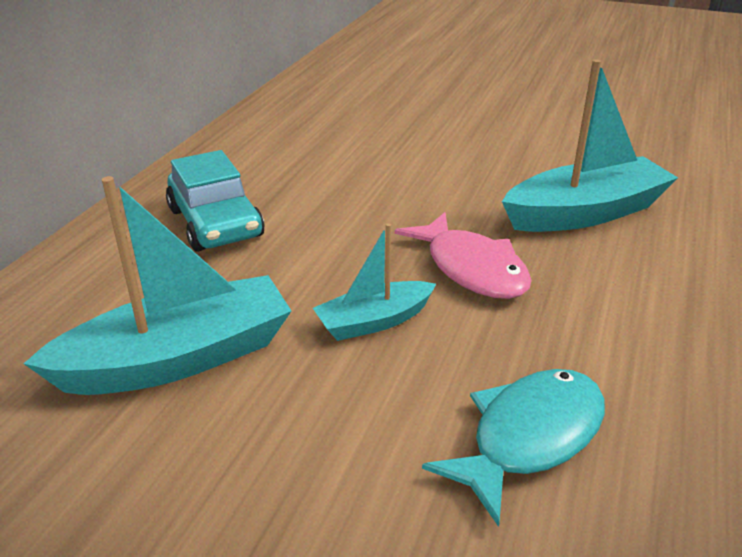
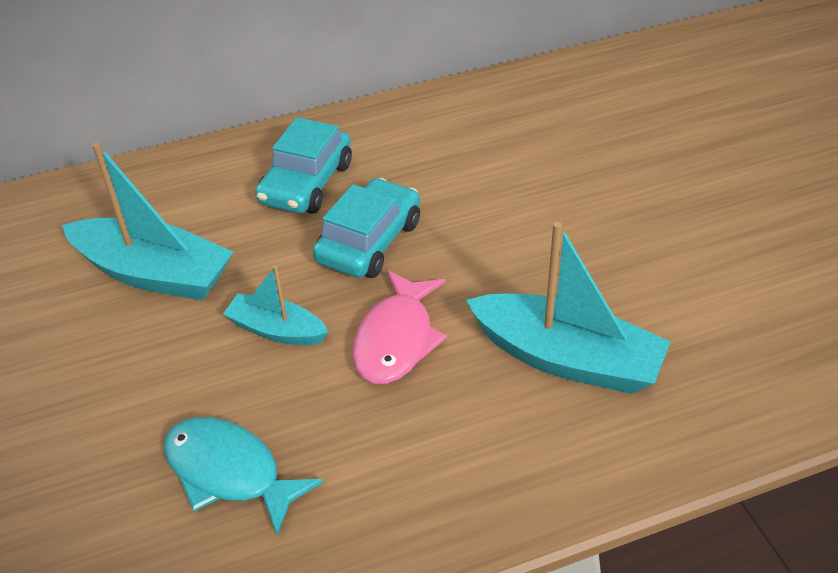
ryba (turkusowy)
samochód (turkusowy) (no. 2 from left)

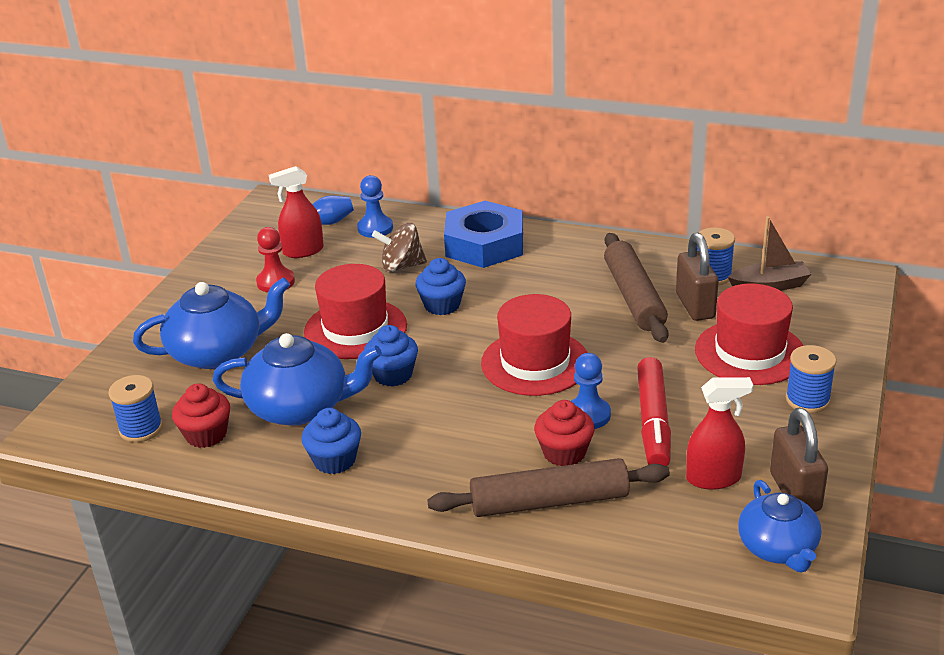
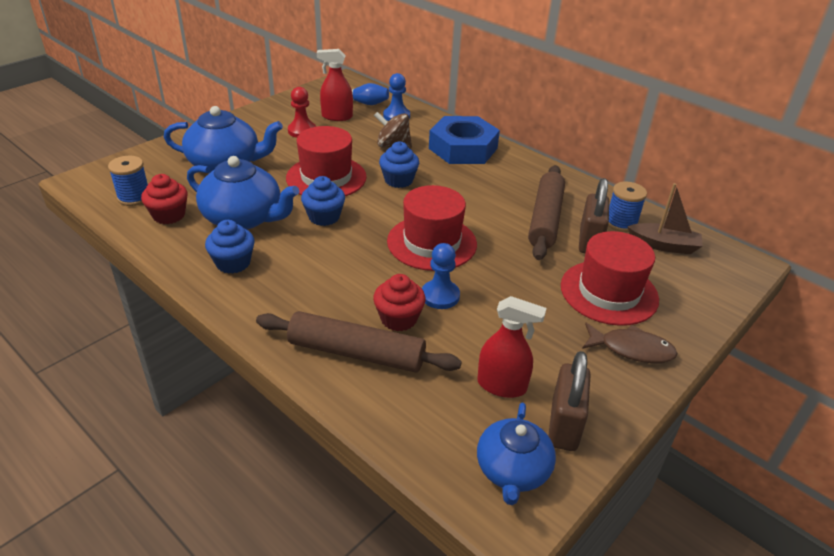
ryba (brązowy)
flamaster (czerwony)

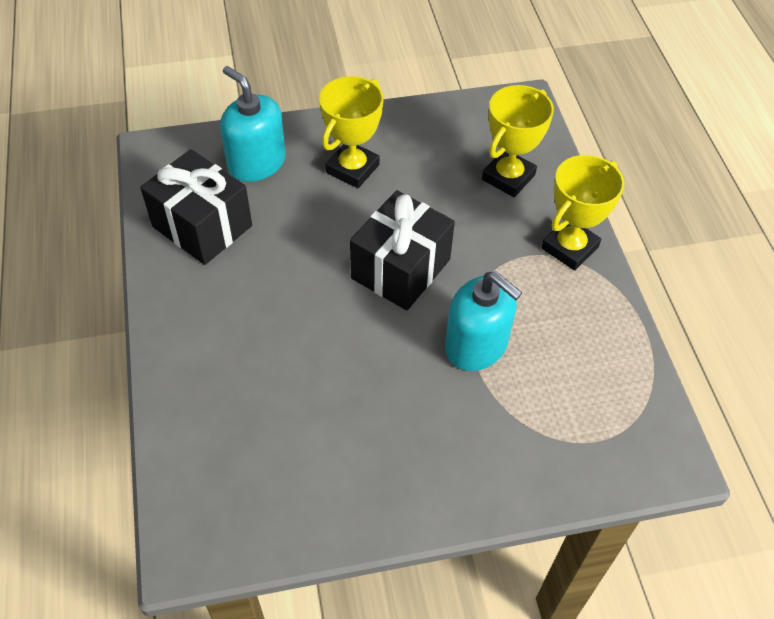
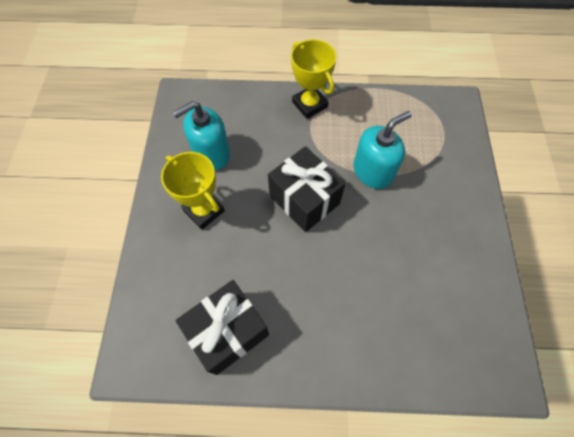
dozownik mydła (turkusowy) (no. 1 from left)
puchar (żółty) (no. 2 from left in the first image)

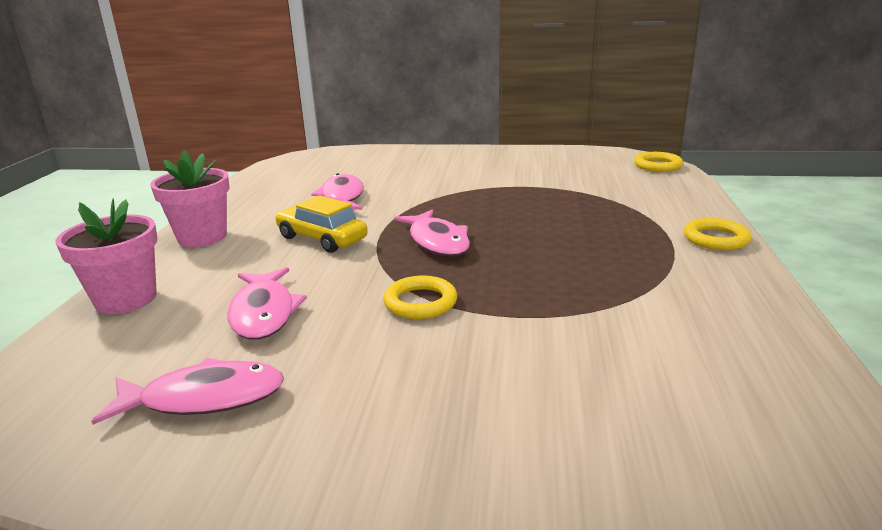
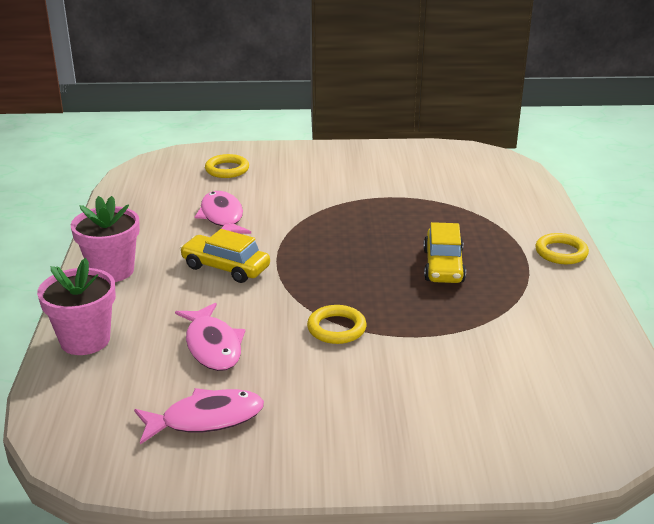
pierścień (żółty) (no. 1 from left)
samochód (żółty) (no. 2 from left)
ryba (różowy) (no. 4 from left in the first image)

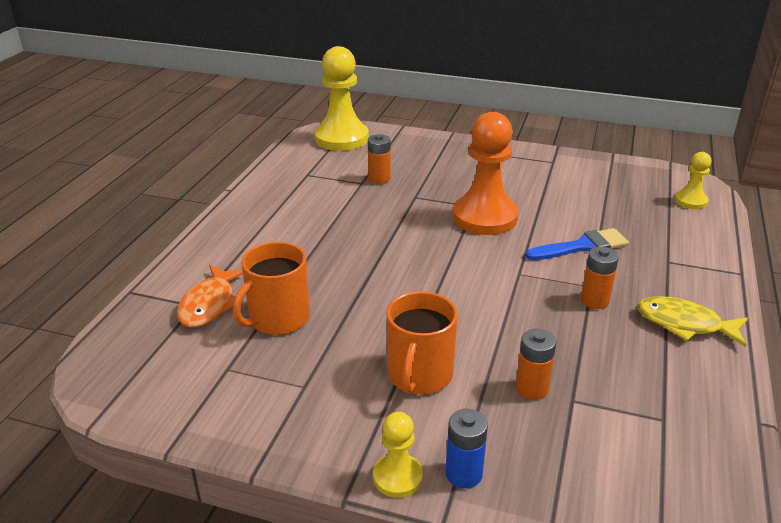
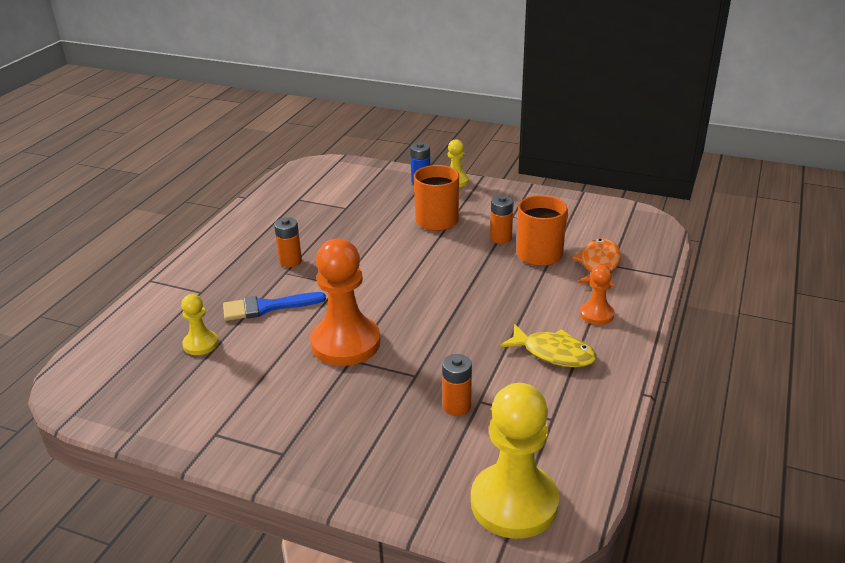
pionek (żółty) (no. 1 from left)
bateria (pomarańczowy) (no. 3 from left)
ryba (żółty)
pionek (pomarańczowy) (no. 2 from left)

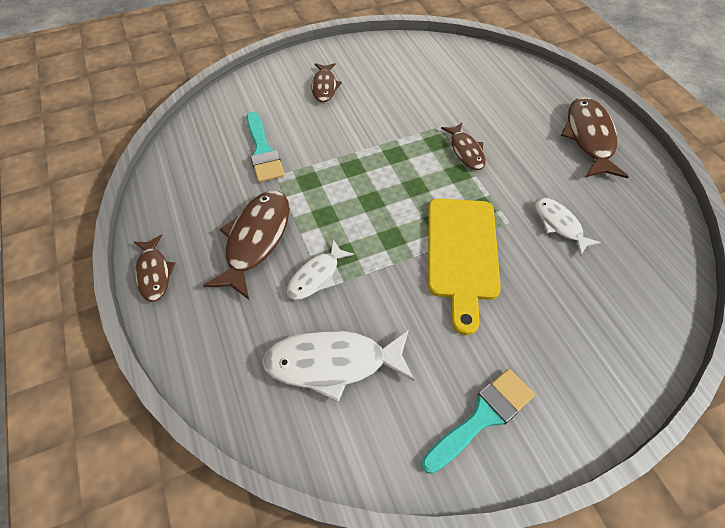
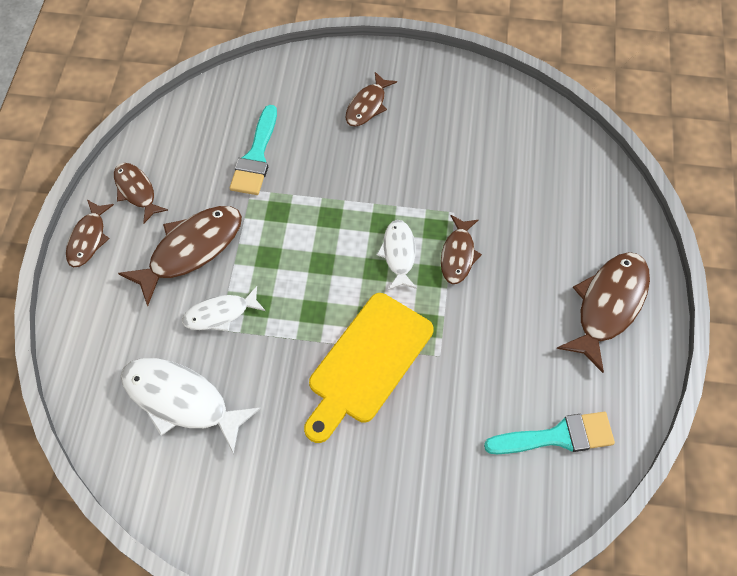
ryba (brązowy) (no. 2 from left)
ryba (biały) (no. 3 from left)
pędzel (turkusowy) (no. 2 from left)

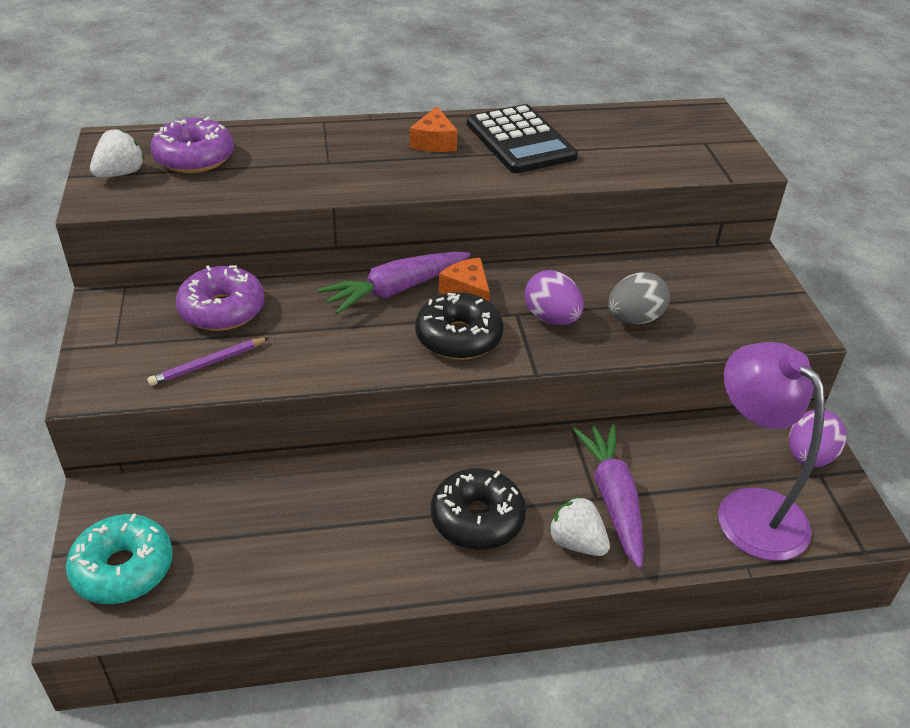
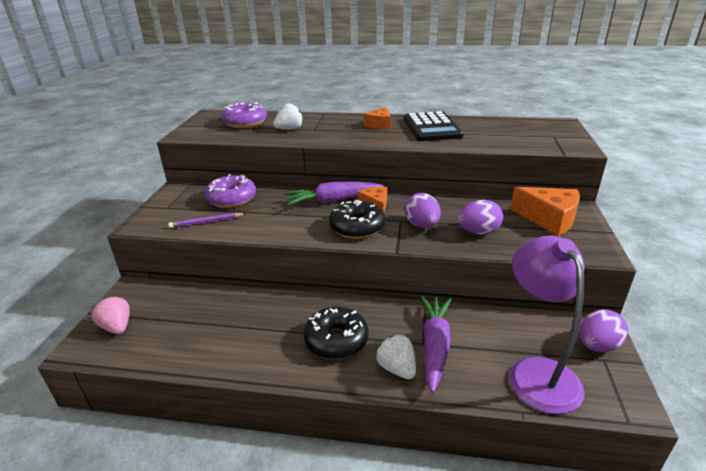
truskawka (różowy)
truskawka (biały) (no. 1 from left)
jajko (fioletowy) (no. 2 from left)
ser (pomarańczowy) (no. 3 from left)

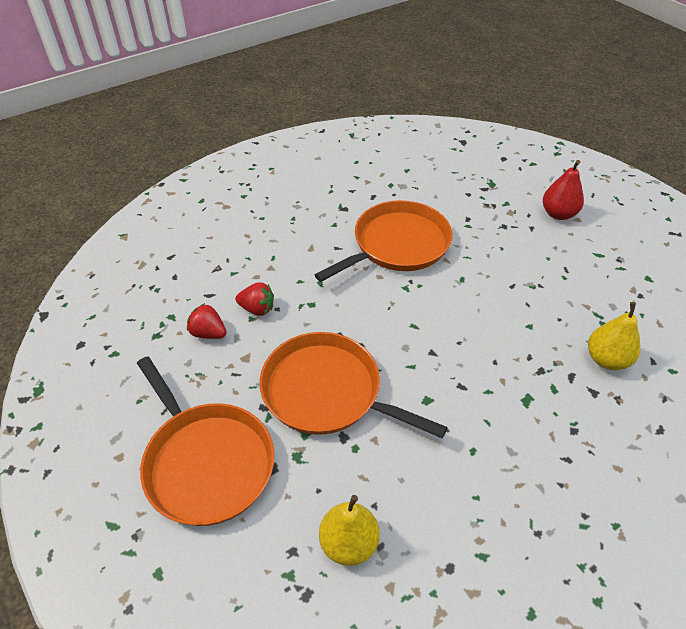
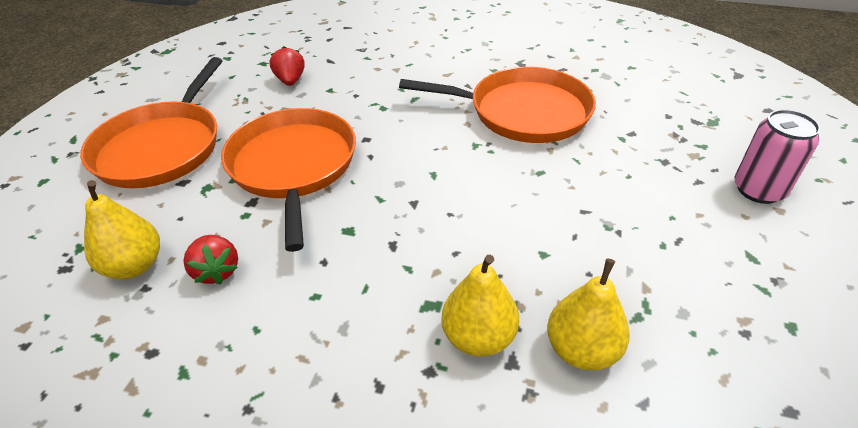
truskawka (czerwony) (no. 1 from left)
gruszka (żółty) (no. 2 from left)
puszka (różowy)

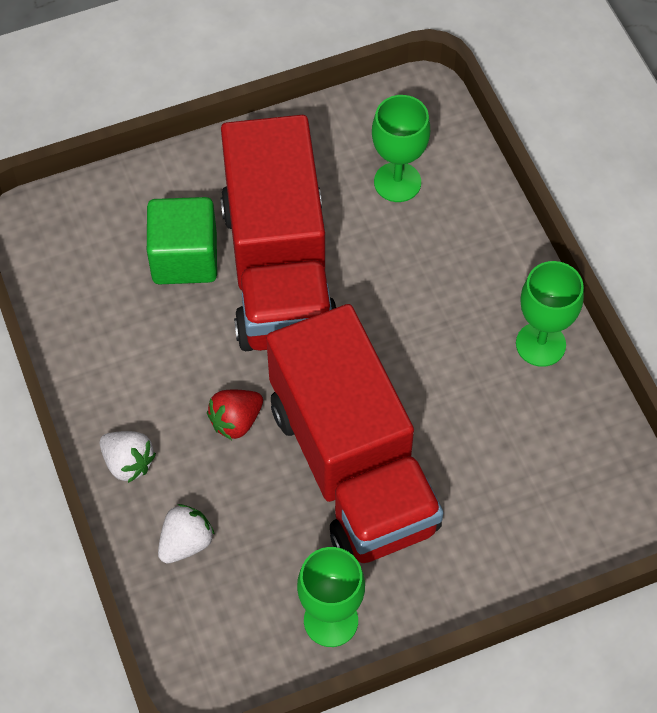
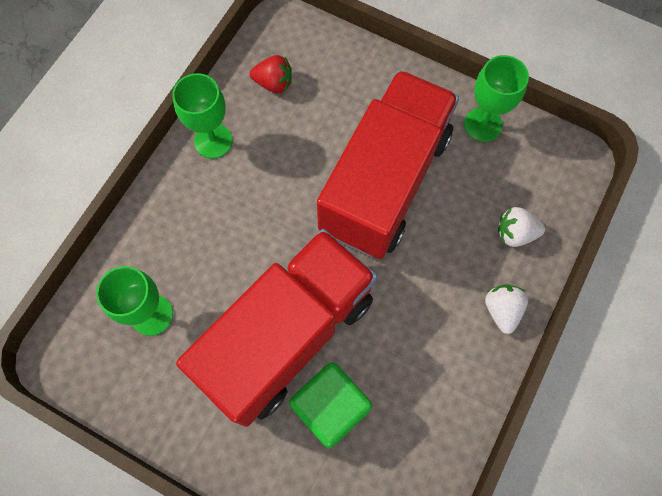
truskawka (czerwony)

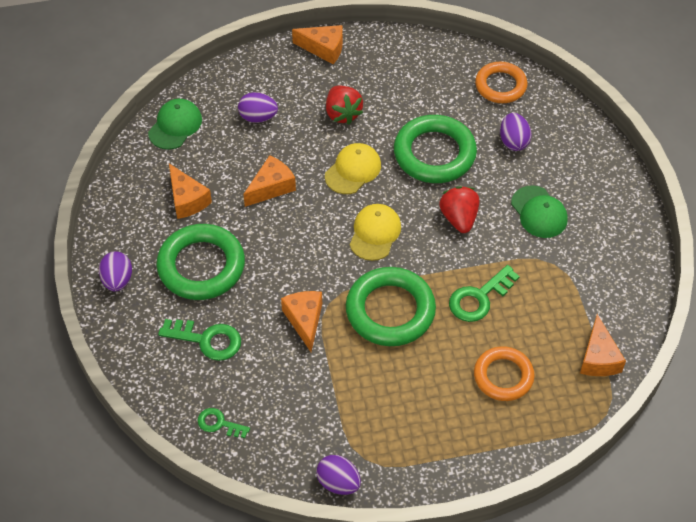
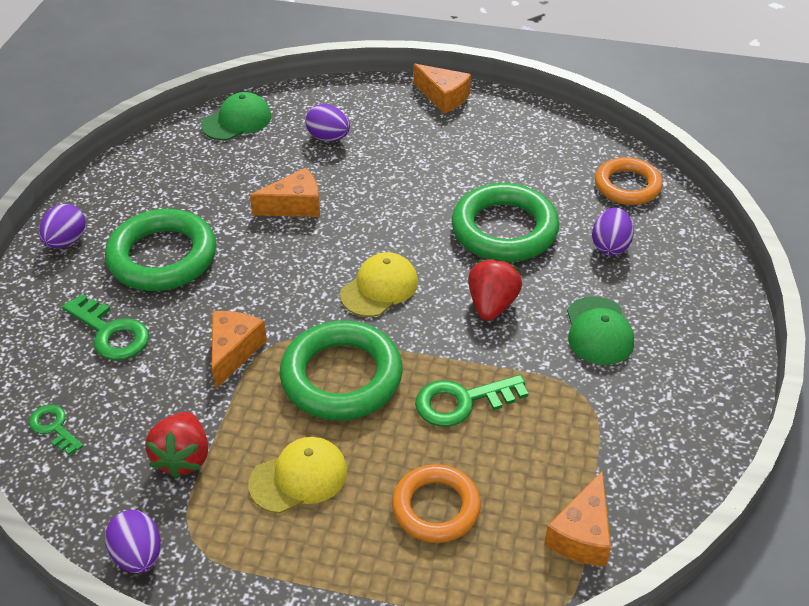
truskawka (czerwony) (no. 1 from left)
czapka (żółty) (no. 1 from left)
ser (pomarańczowy) (no. 1 from left in the first image)

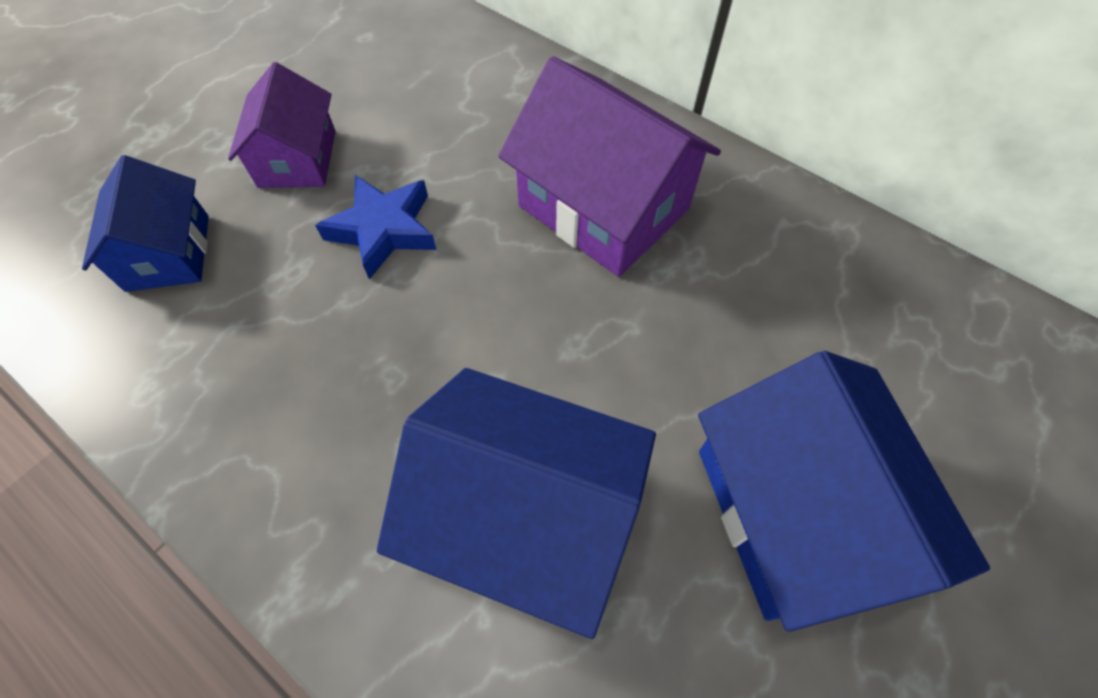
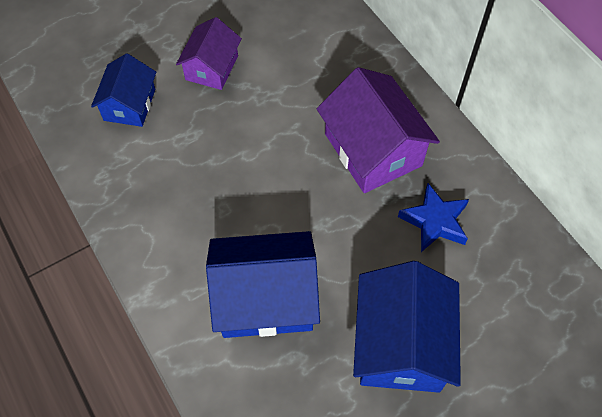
domek (niebieski) (no. 2 from left)
gwiazda (niebieski)

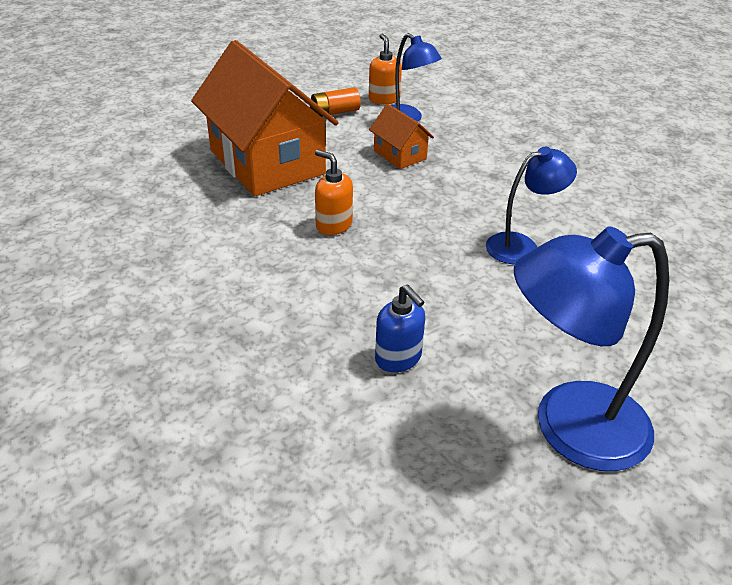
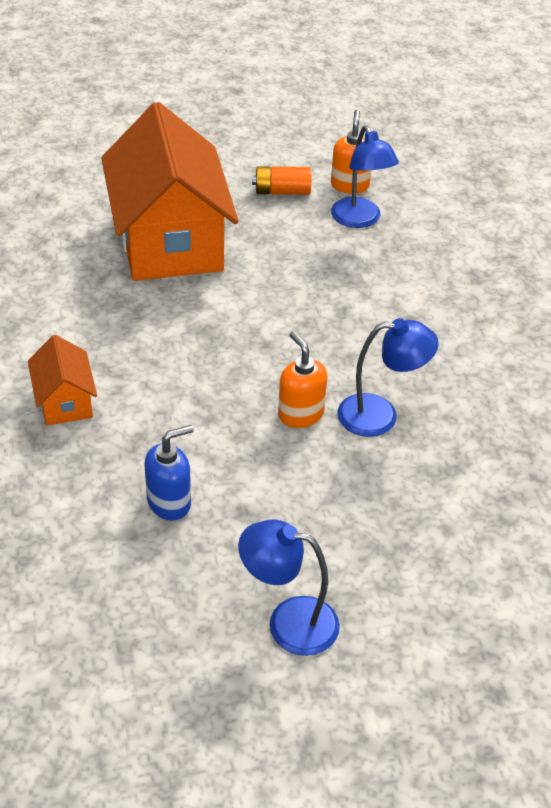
domek (pomarańczowy) (no. 1 from left)
dozownik mydła (niebieski)
lampka (niebieski) (no. 1 from left)
dozownik mydła (pomarańczowy) (no. 1 from left)

